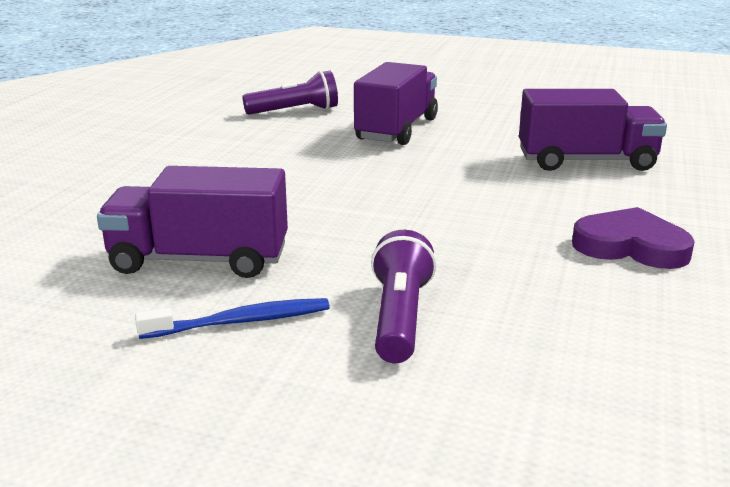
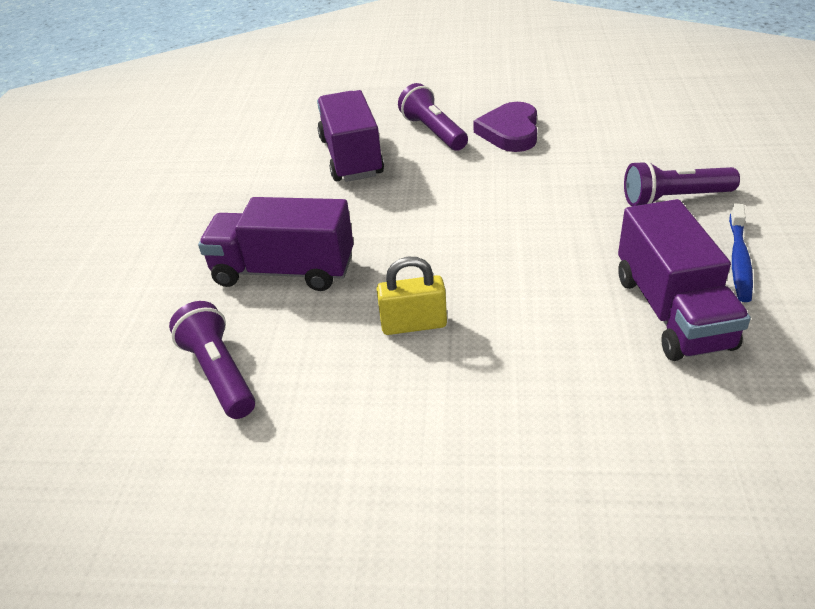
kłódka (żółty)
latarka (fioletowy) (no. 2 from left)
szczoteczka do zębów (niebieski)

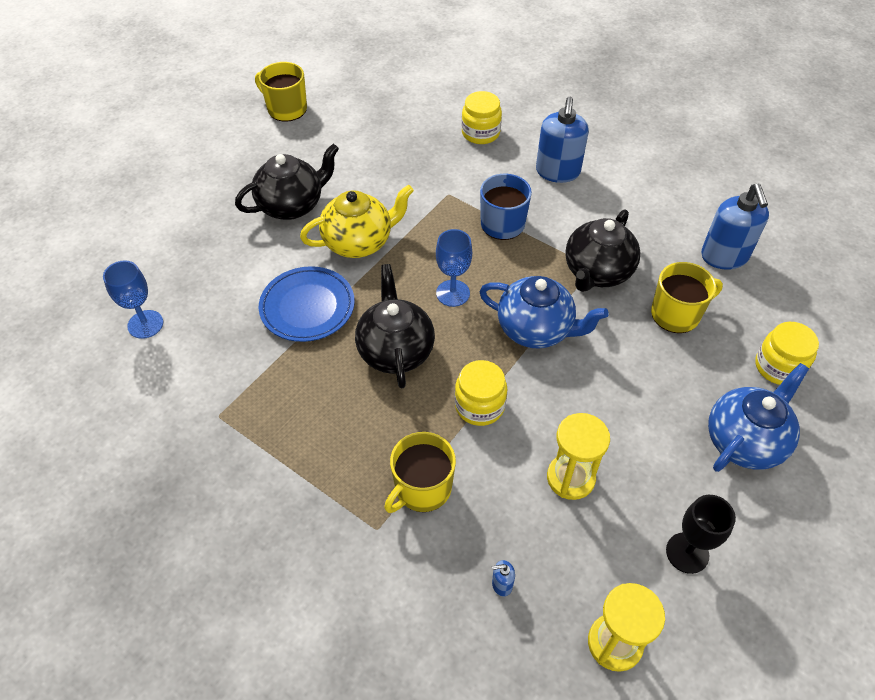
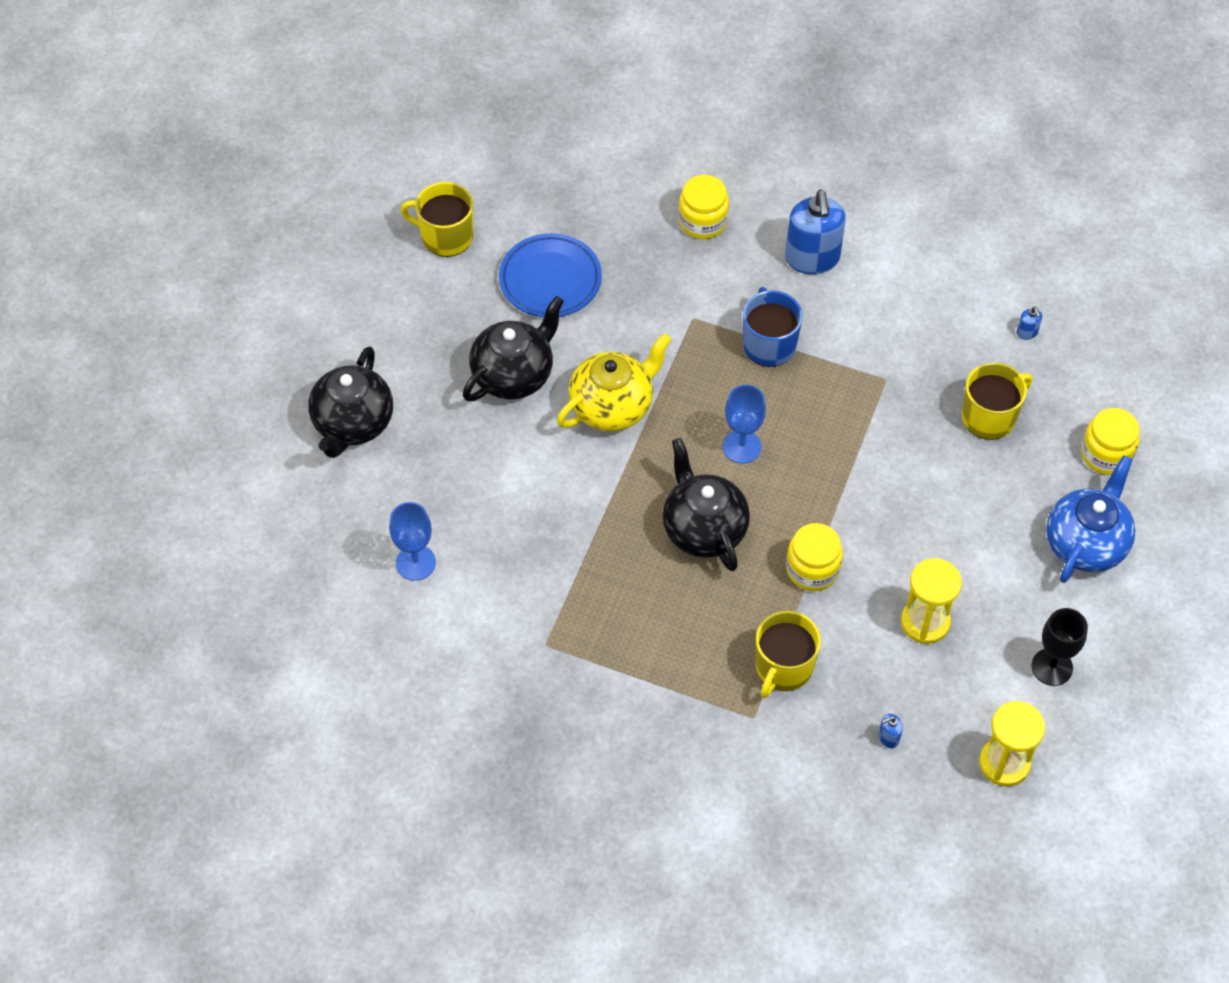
imbryk (czarny) (no. 1 from left)
talerz (niebieski)
dozownik mydła (niebieski) (no. 3 from left)
imbryk (niebieski) (no. 1 from left in the first image)

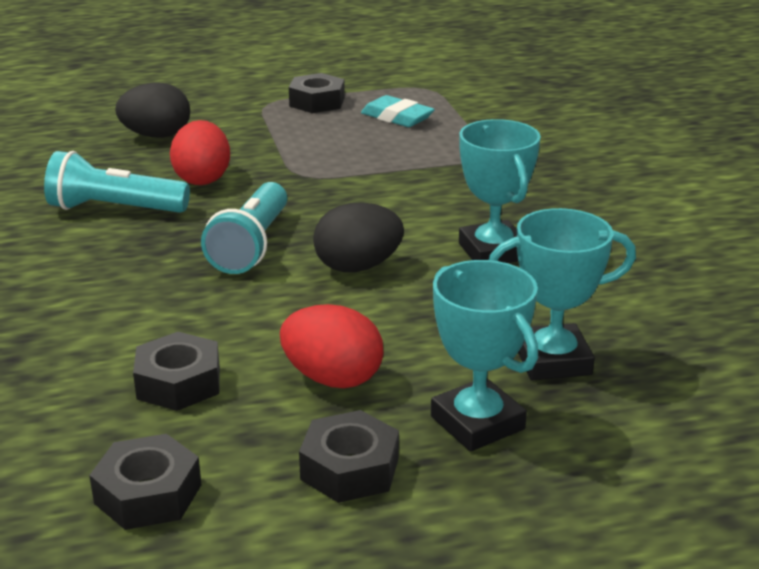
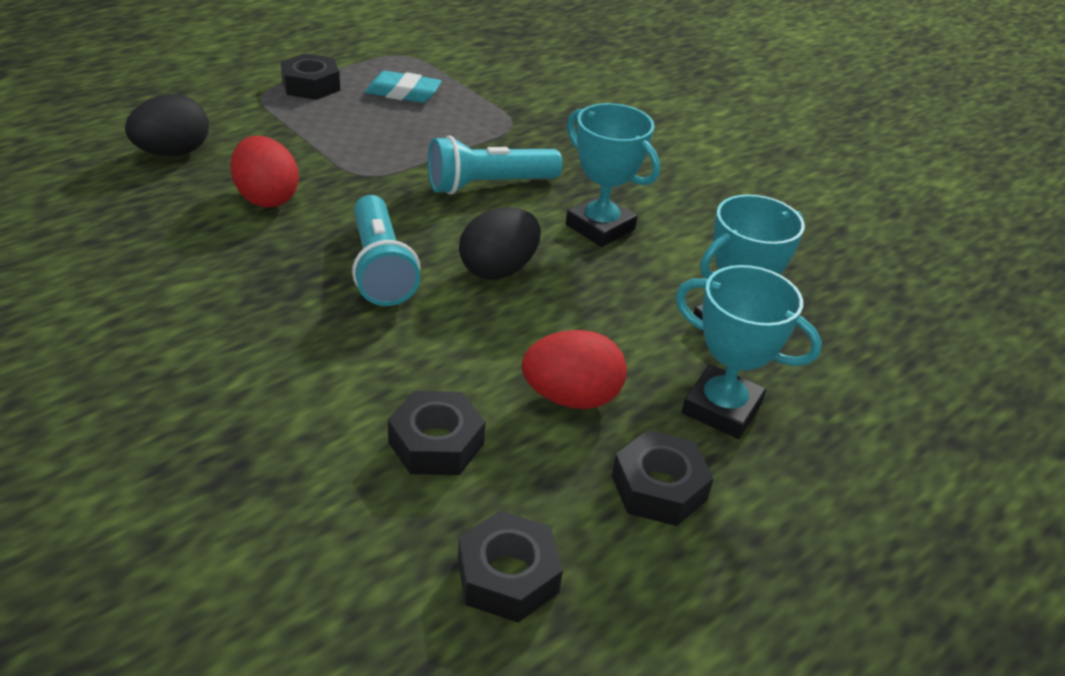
latarka (turkusowy) (no. 2 from left)

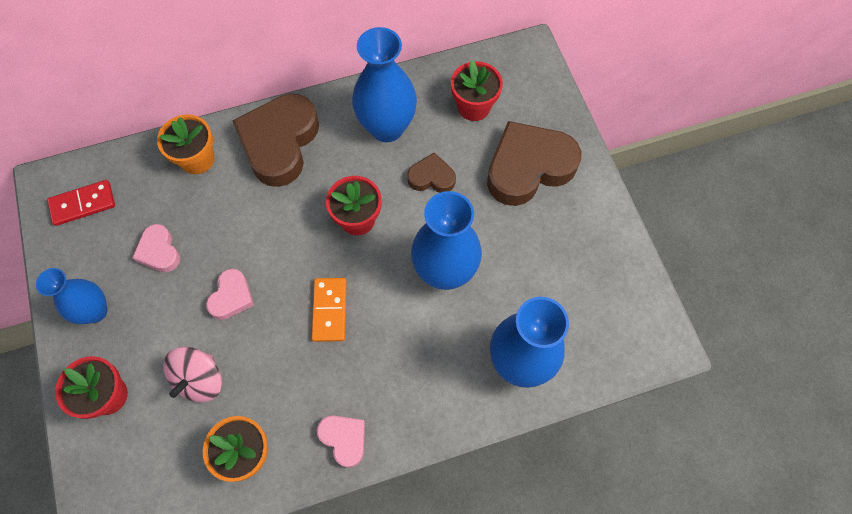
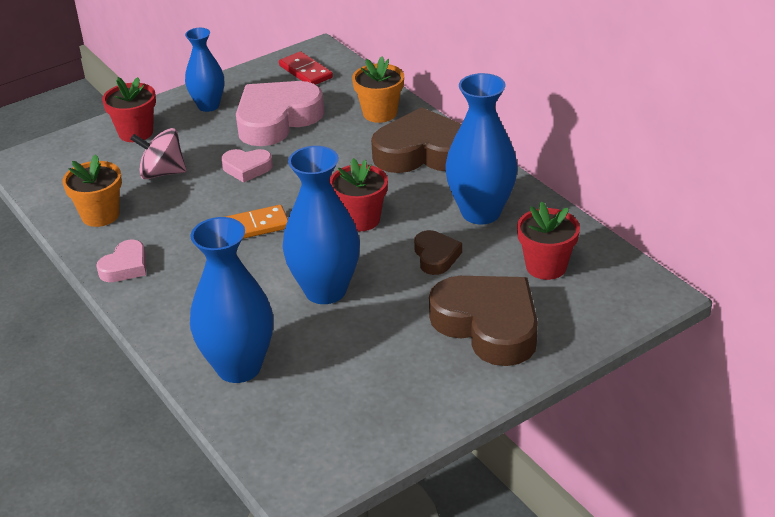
serce (różowy) (no. 3 from left)

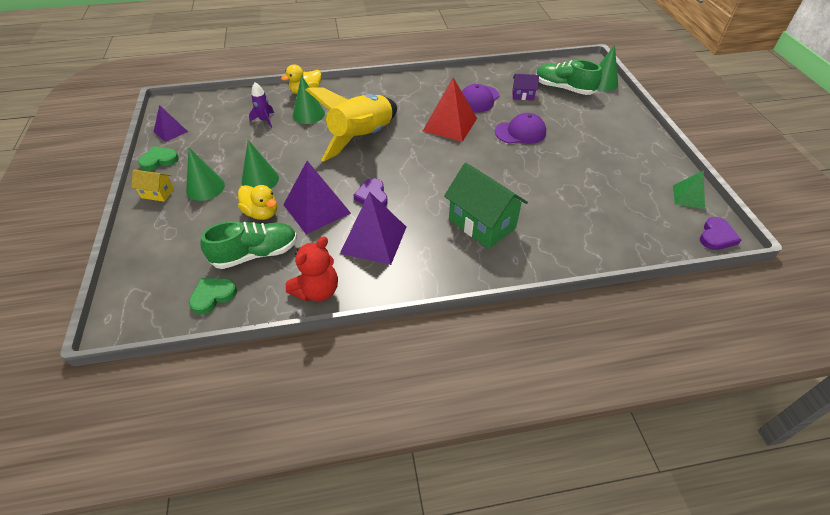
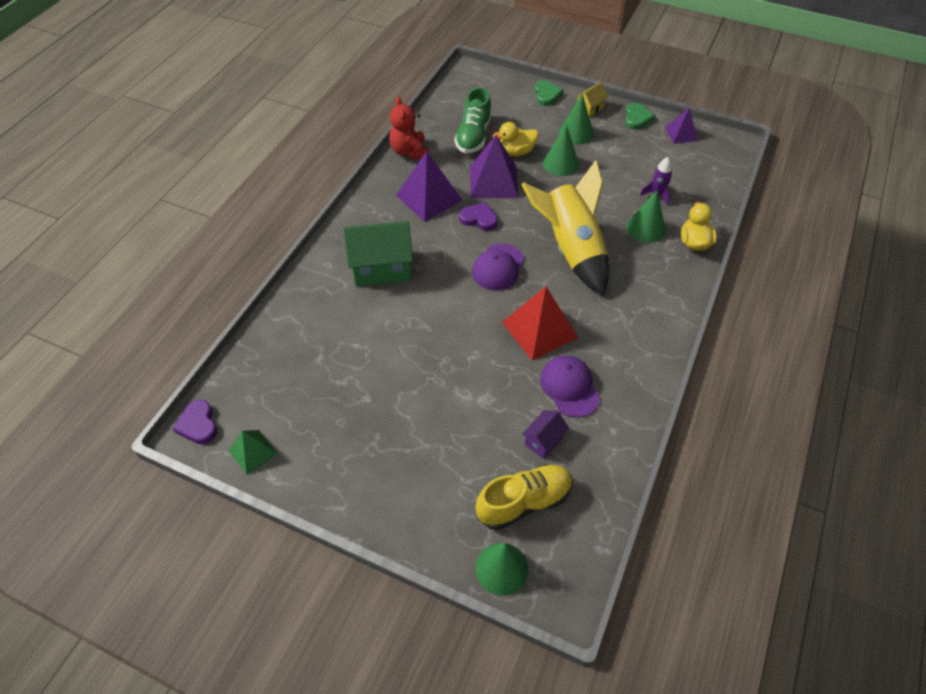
czapka (fioletowy) (no. 1 from left)
but (żółty)
serce (zielony) (no. 1 from left)

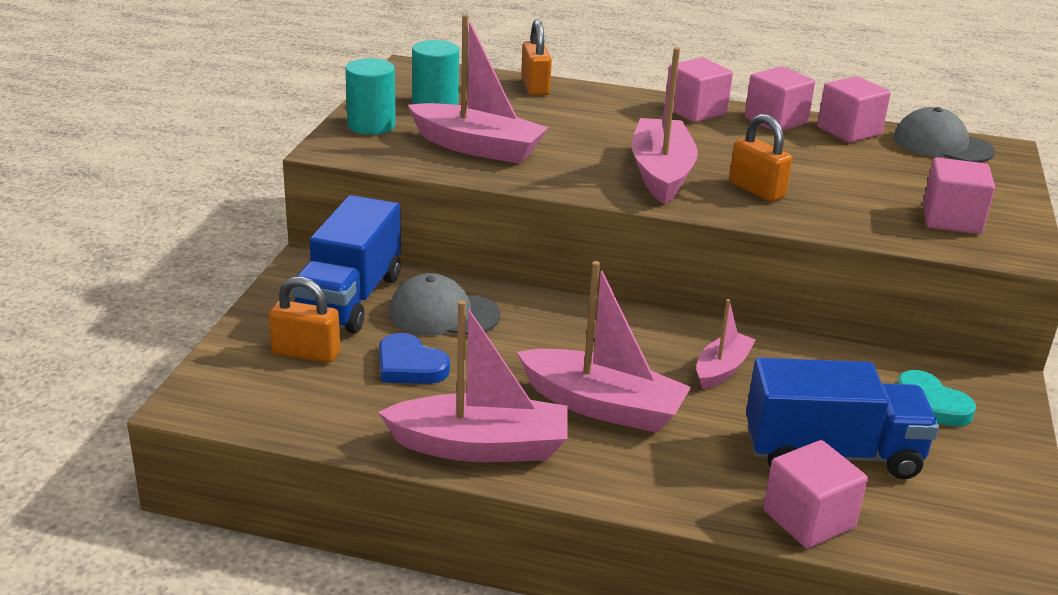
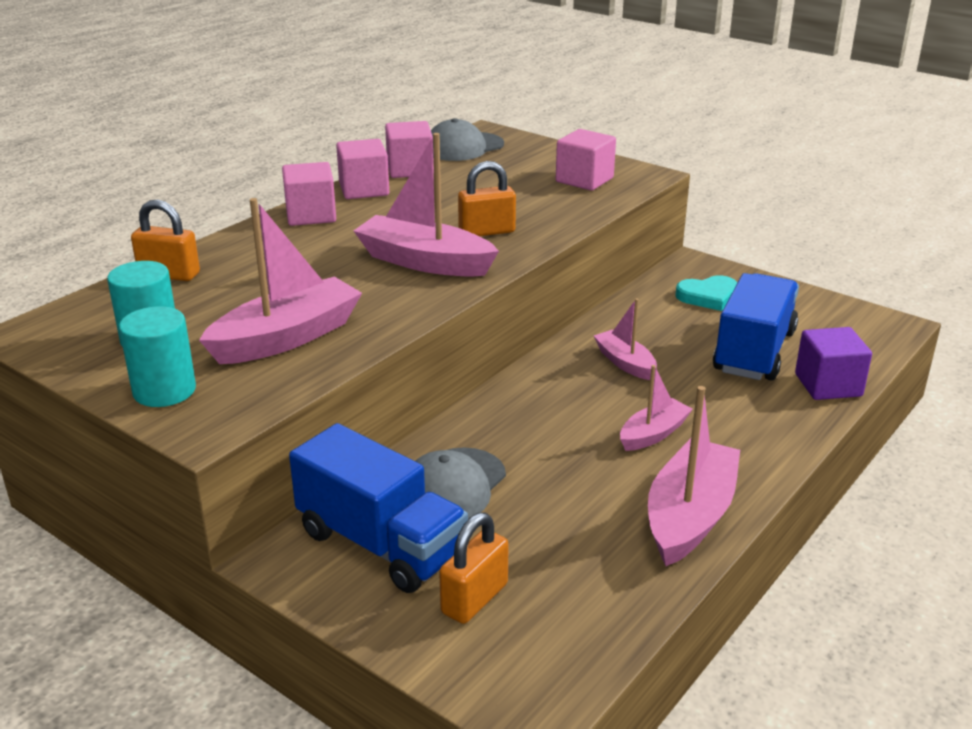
łódka (różowy) (no. 4 from left)
sześcian (fioletowy)
serce (niebieski)

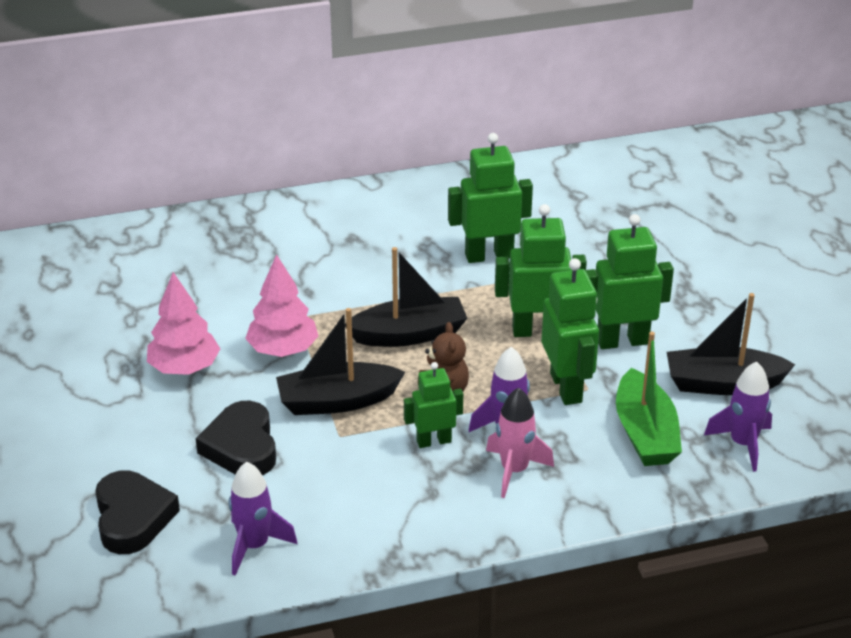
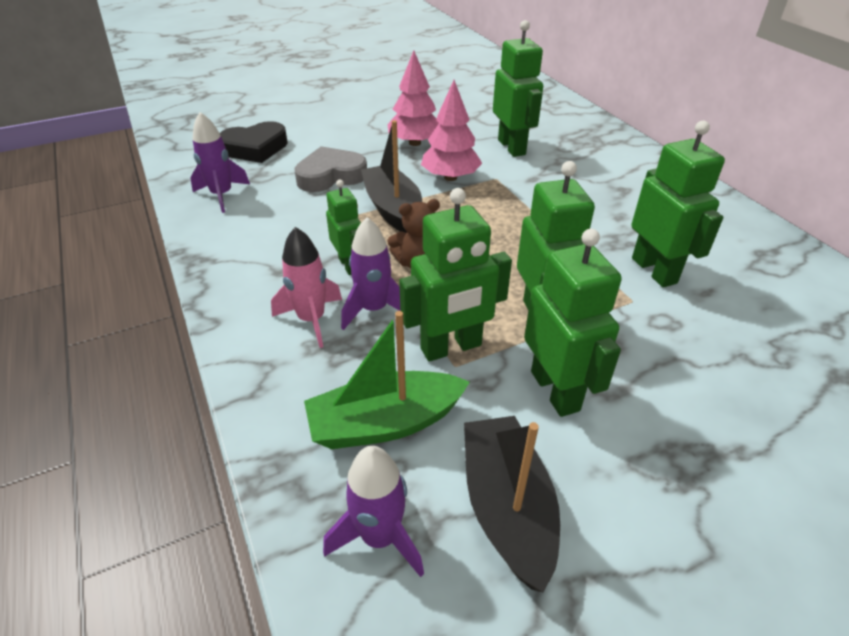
serce (szary)
robot (zielony) (no. 3 from left)
łódka (czarny) (no. 2 from left in the first image)

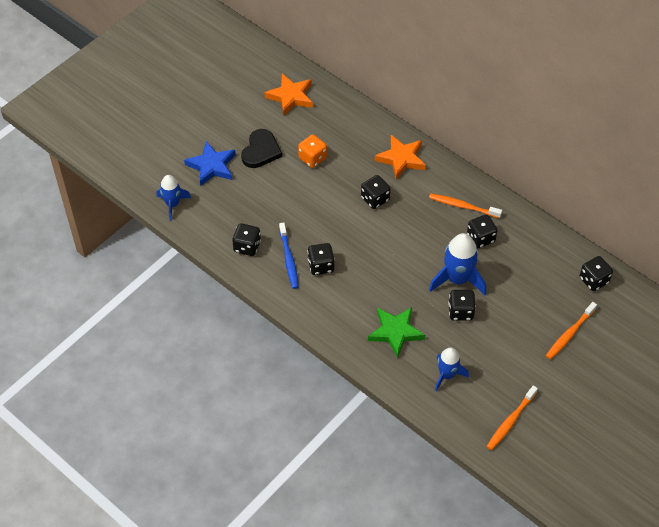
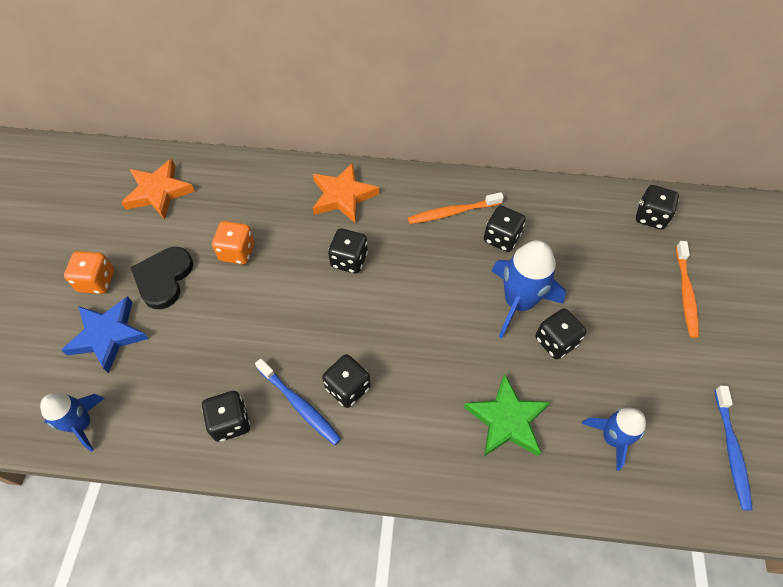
kostka do gry (pomarańczowy) (no. 1 from left)
serce (czarny)
szczoteczka do zębów (niebieski) (no. 2 from left)

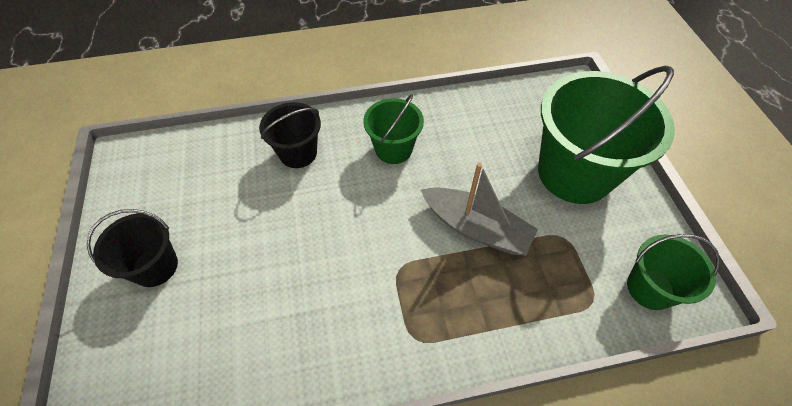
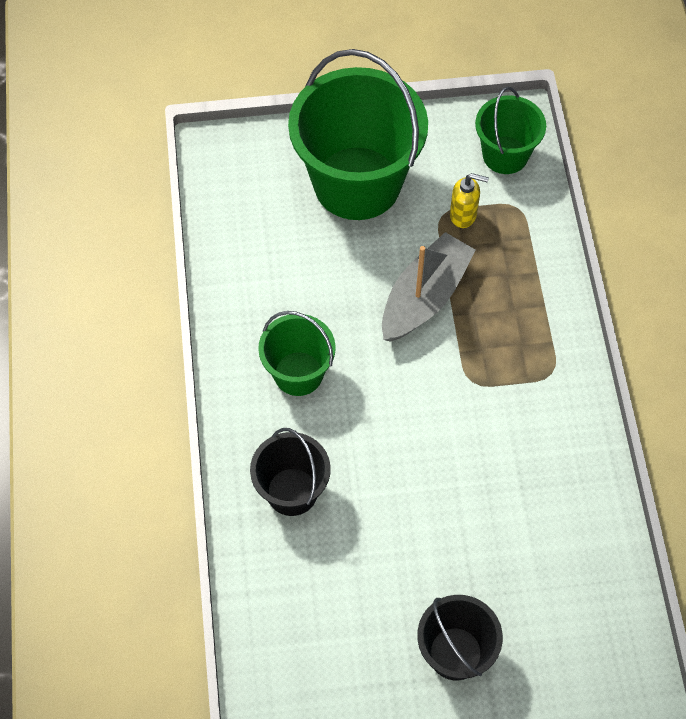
dozownik mydła (żółty)

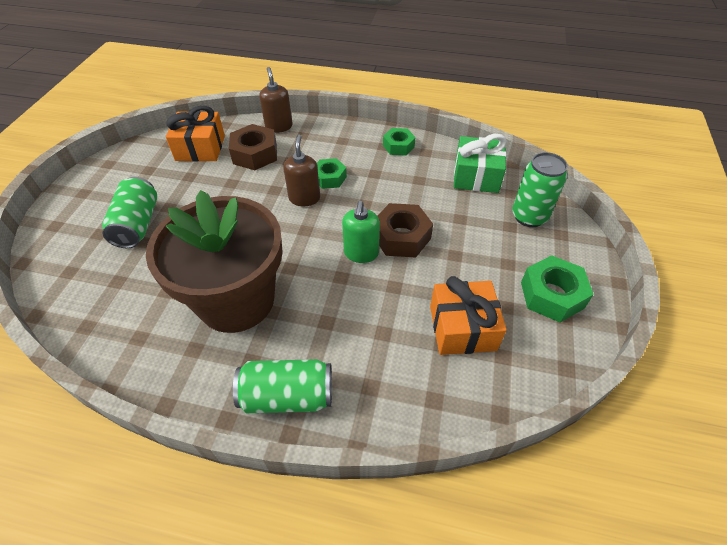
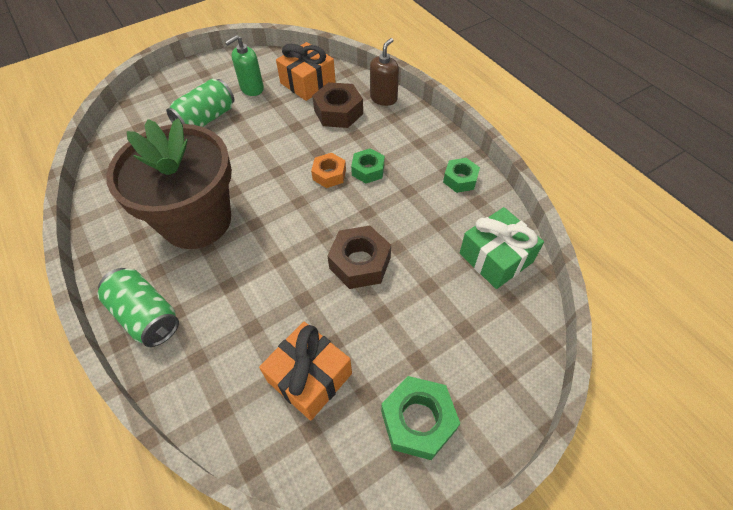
dozownik mydła (zielony)
nakrętka (pomarańczowy)
puszka (zielony) (no. 3 from left in the first image)

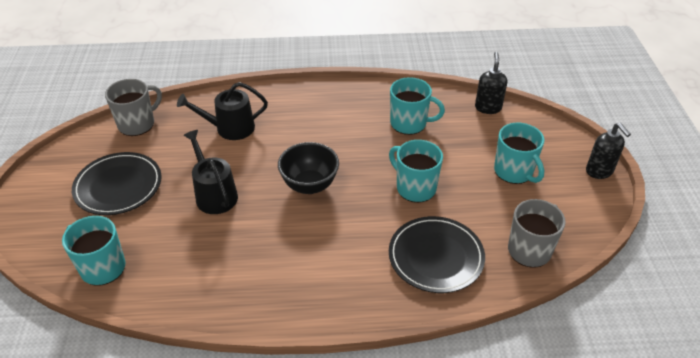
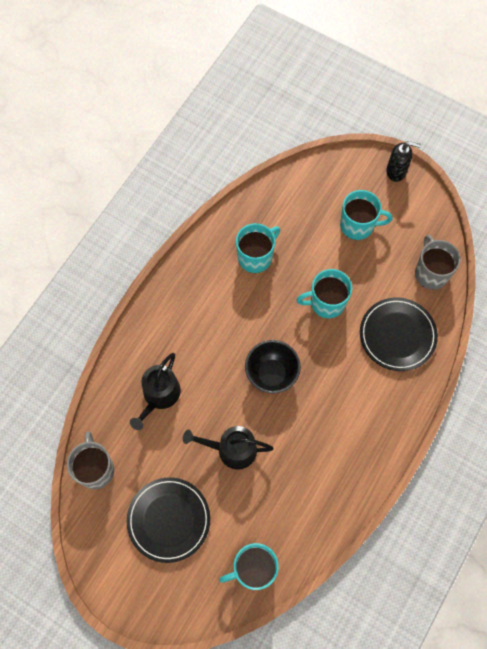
dozownik mydła (czarny) (no. 1 from left in the first image)

